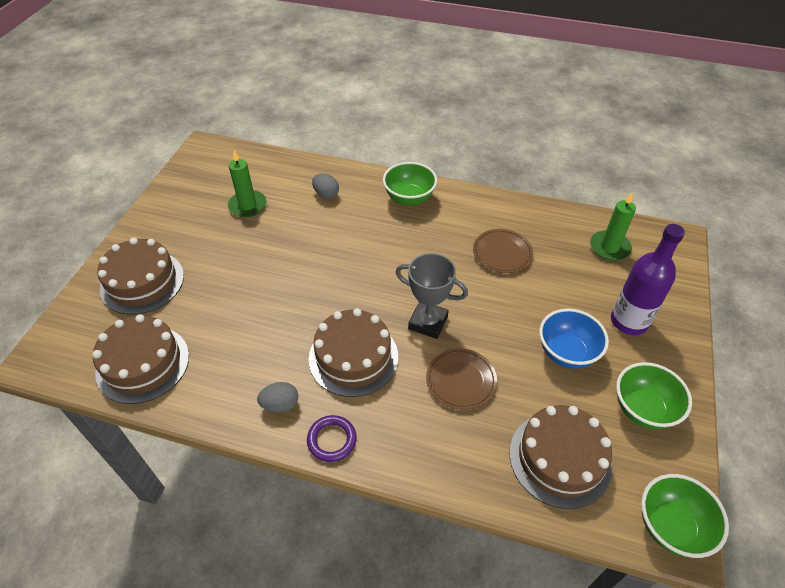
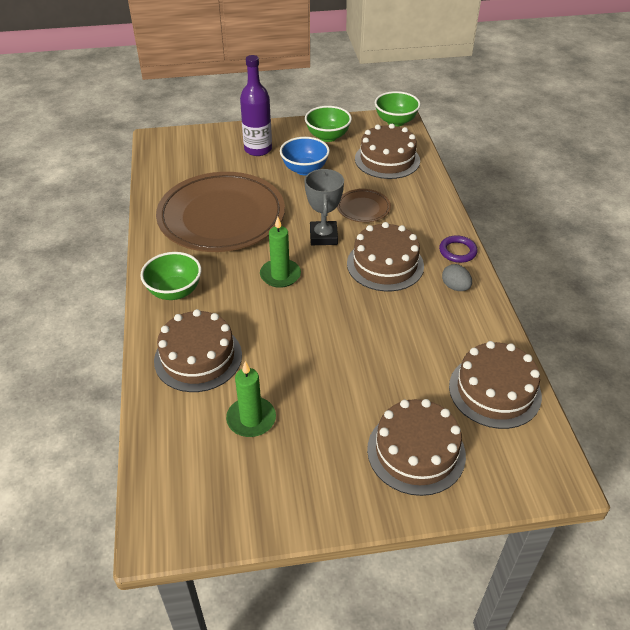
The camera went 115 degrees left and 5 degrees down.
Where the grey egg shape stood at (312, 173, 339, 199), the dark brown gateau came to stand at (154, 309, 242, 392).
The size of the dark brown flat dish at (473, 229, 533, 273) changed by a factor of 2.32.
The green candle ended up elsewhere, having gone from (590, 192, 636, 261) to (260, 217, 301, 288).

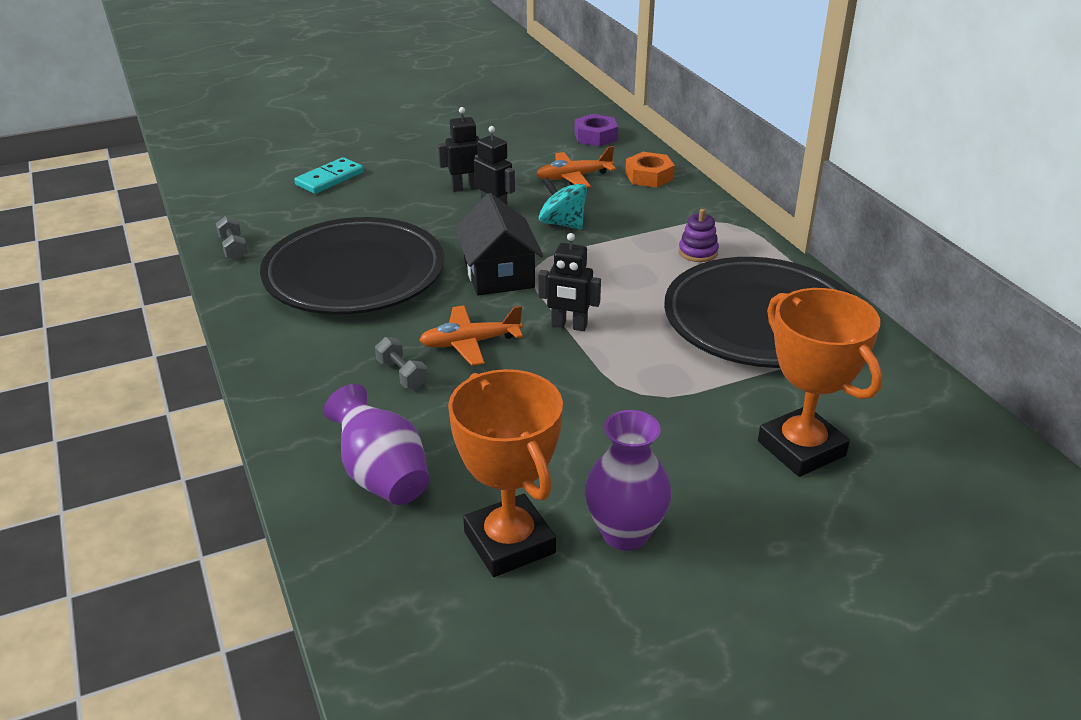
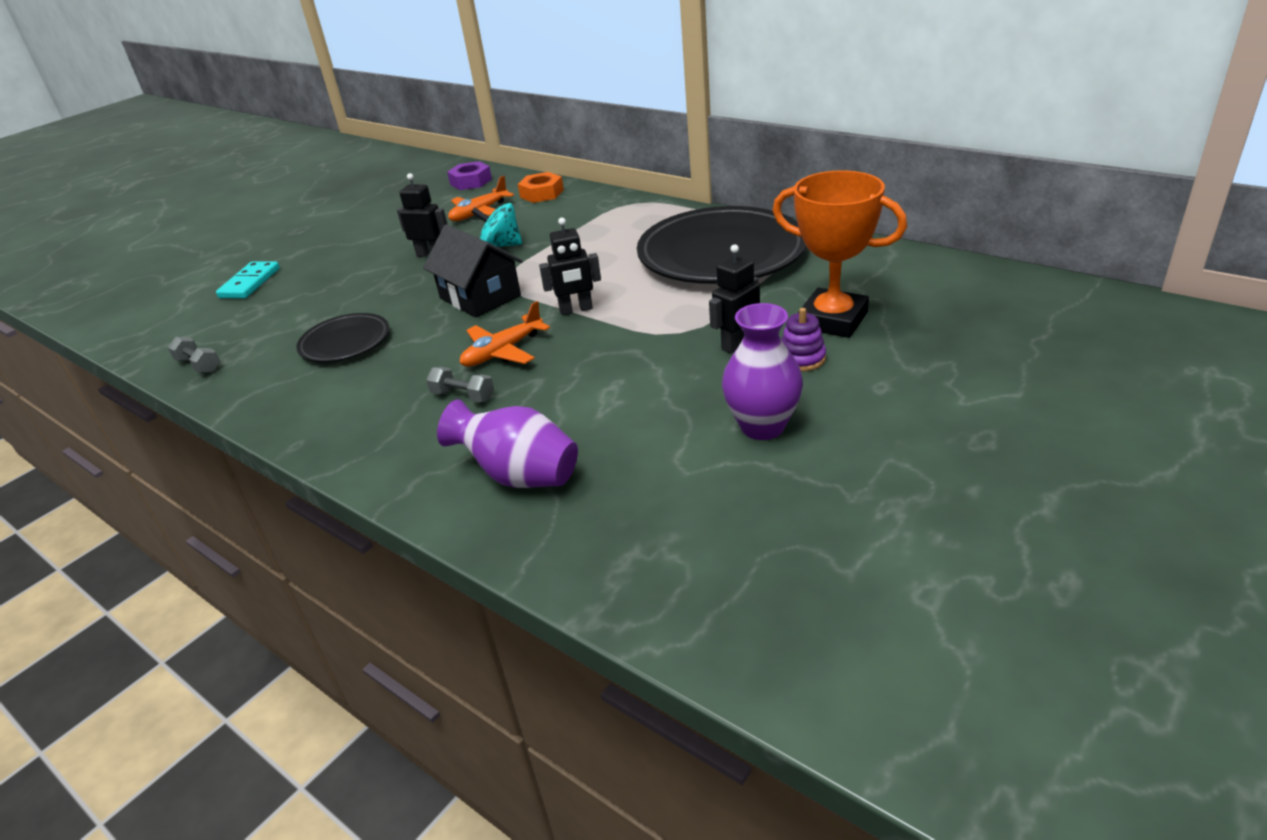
The camera went 25 degrees left and 0 degrees up.
The size of the jet-black flat dish at (260, 217, 445, 315) changed by a factor of 0.50.
The jet-black toy robot ended up elsewhere, having gone from (438, 107, 479, 192) to (709, 244, 760, 354).
The royal purple ring stacker ended up elsewhere, having gone from (679, 209, 719, 262) to (781, 308, 826, 371).
The second view lost the bright orange award cup at (448, 369, 563, 577).

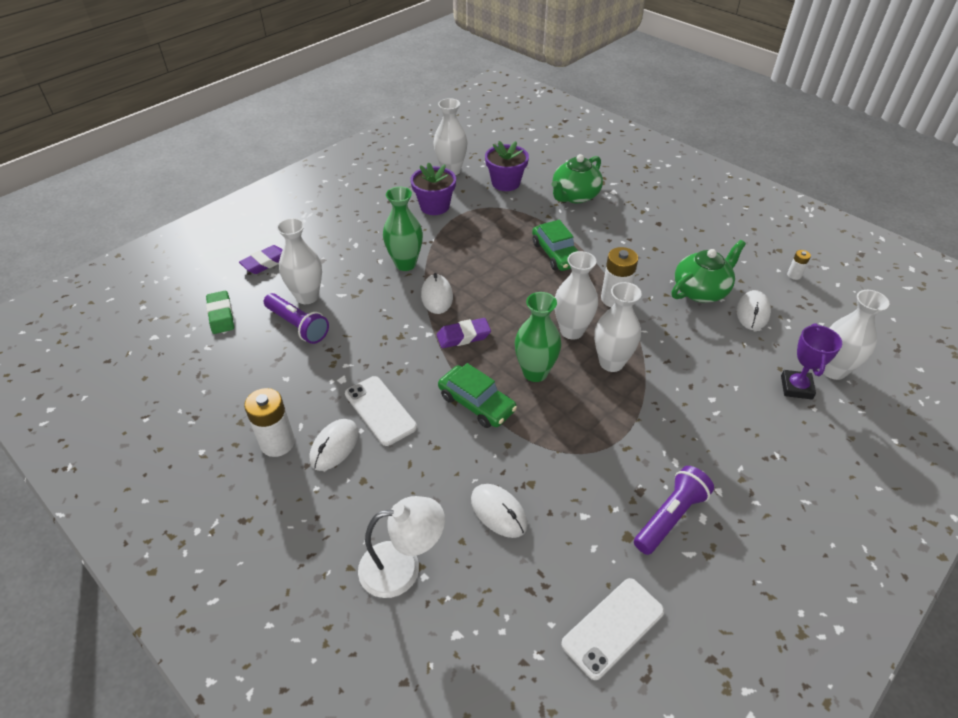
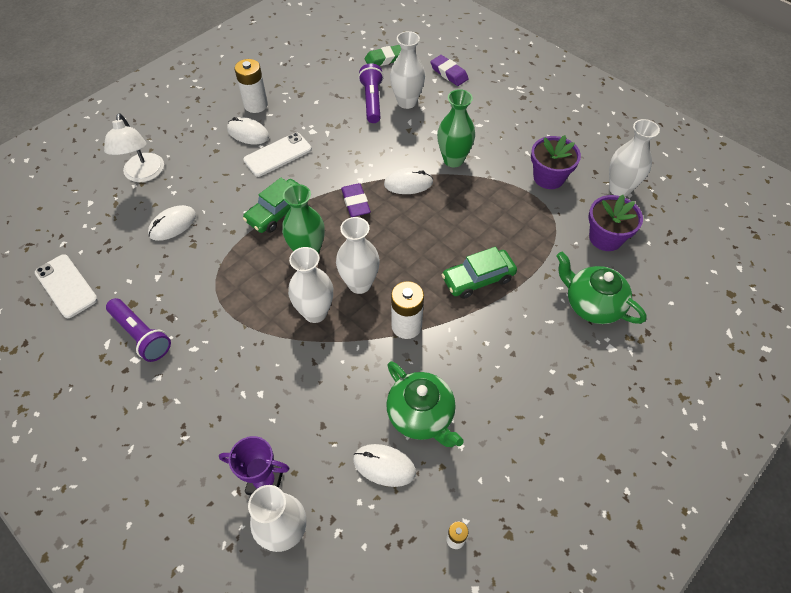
The camera went 90 degrees right and 10 degrees up.
The royal purple flashlight at (264, 293, 329, 344) ended up facing another way, 135 degrees clockwise from before.

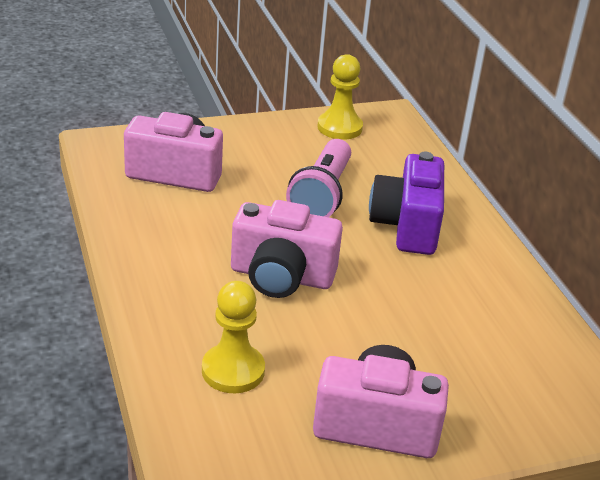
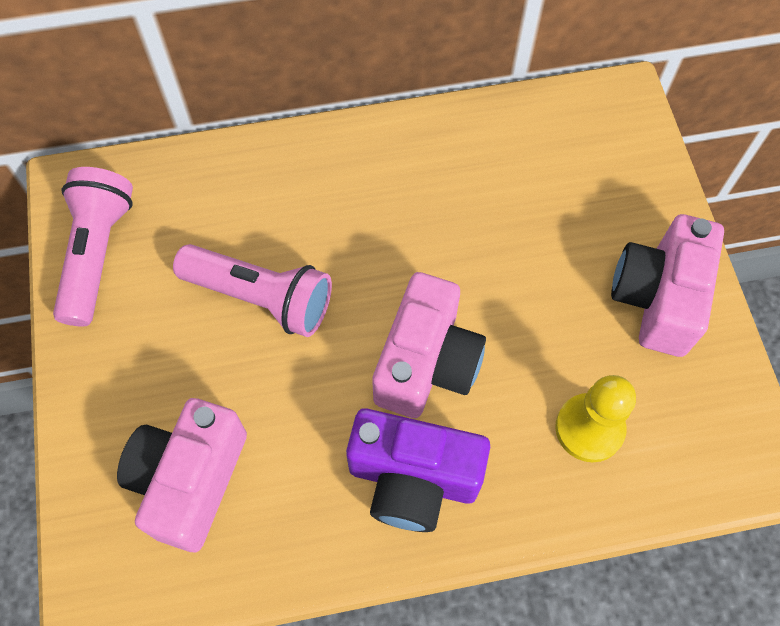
The camera went 80 degrees left and 30 degrees up.
Where the golden pawn stood at (317, 54, 363, 140), the pink flashlight came to stand at (53, 167, 133, 327).
The royal purple camera ended up elsewhere, having gone from (369, 152, 444, 255) to (346, 408, 490, 532).

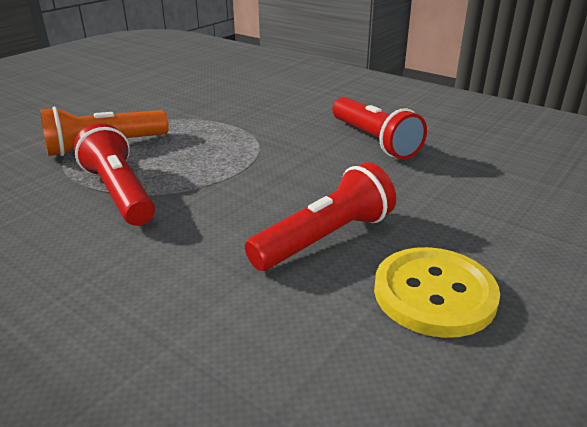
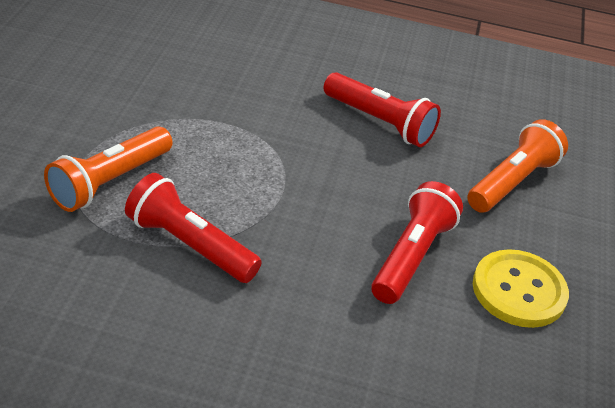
The camera went 30 degrees left and 10 degrees up.
The second view gained the bright orange flashlight at (467, 119, 568, 213).

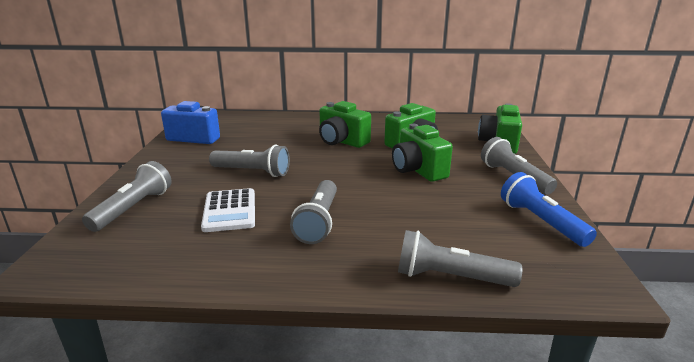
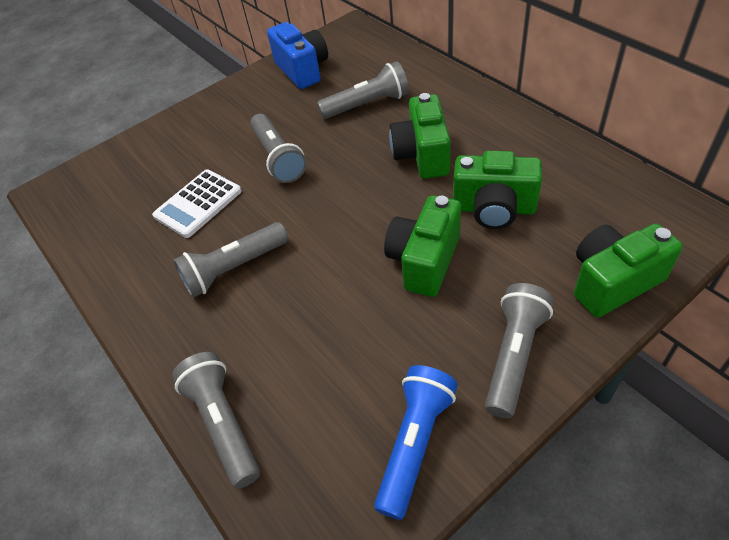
The camera went 55 degrees right and 25 degrees up.
The grey flashlight ended up elsewhere, having gone from (82, 161, 172, 232) to (317, 61, 409, 119).

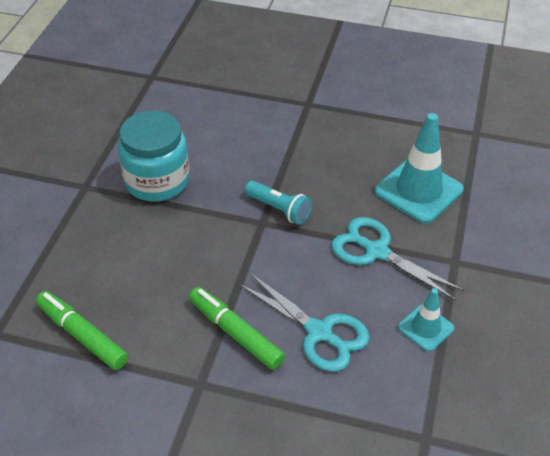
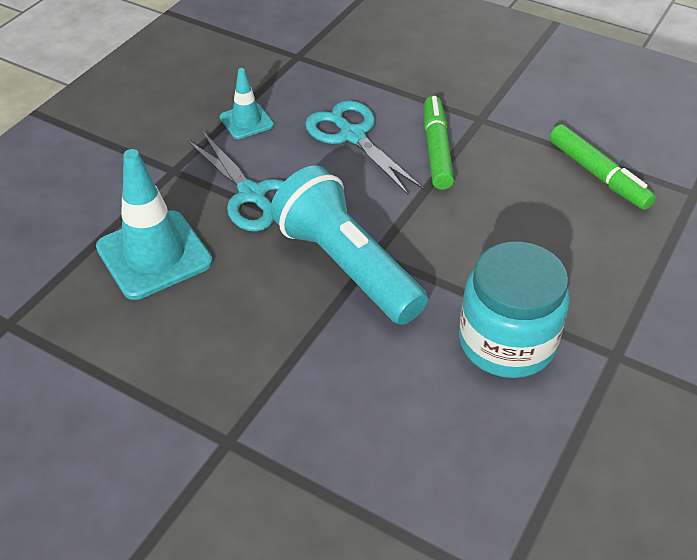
The camera went 165 degrees left and 0 degrees up.
The size of the turquoise flashlight at (245, 181, 312, 225) changed by a factor of 1.93.
The green felt pen at (189, 287, 285, 370) ended up facing another way, 150 degrees counterclockwise from before.

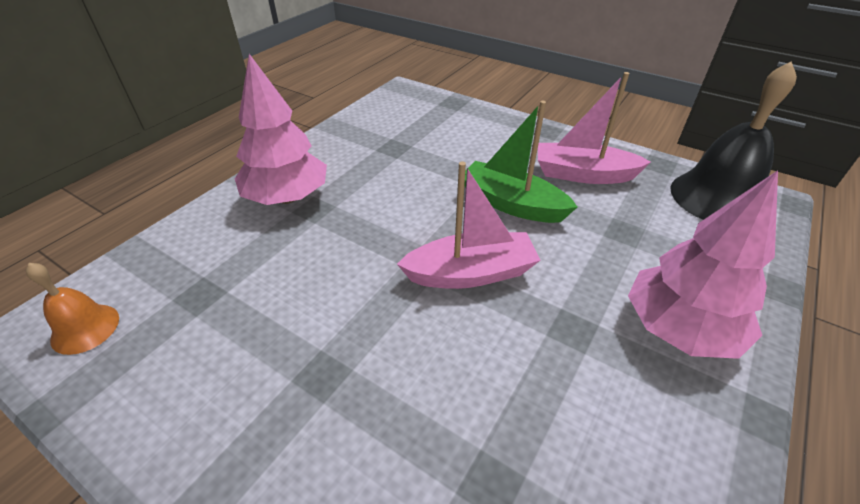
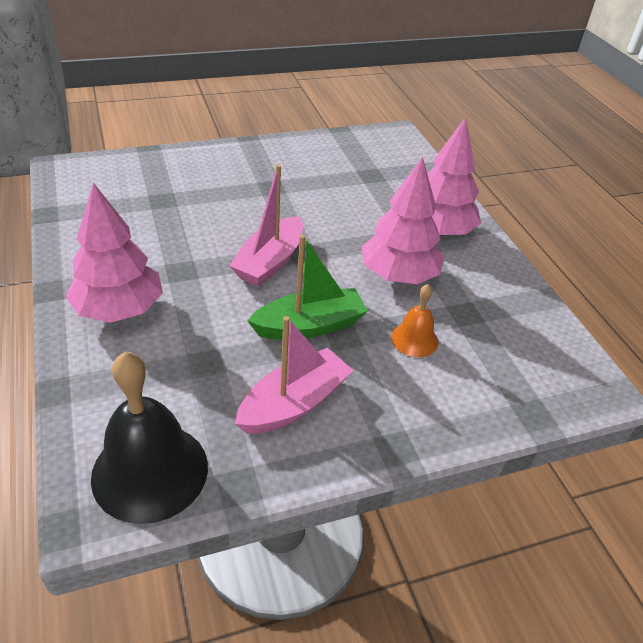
The camera went 125 degrees right and 0 degrees up.
The second view gained the pink toy tree at (362, 157, 445, 284).
The bright orange school bell ended up elsewhere, having gone from (26, 263, 119, 355) to (391, 284, 438, 357).

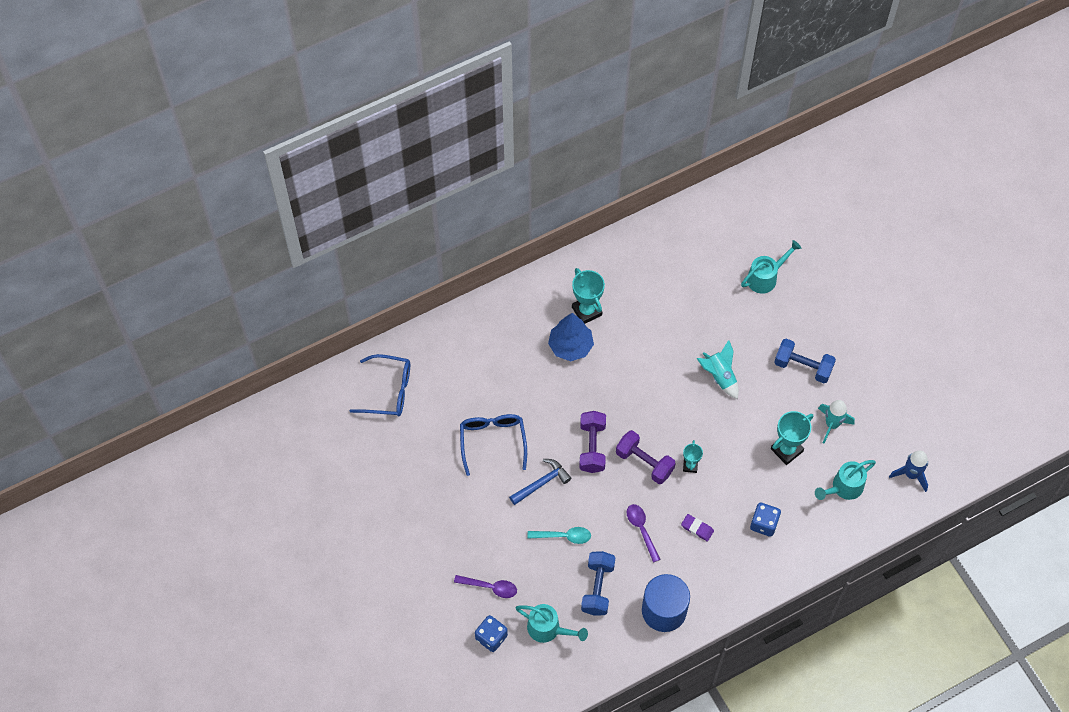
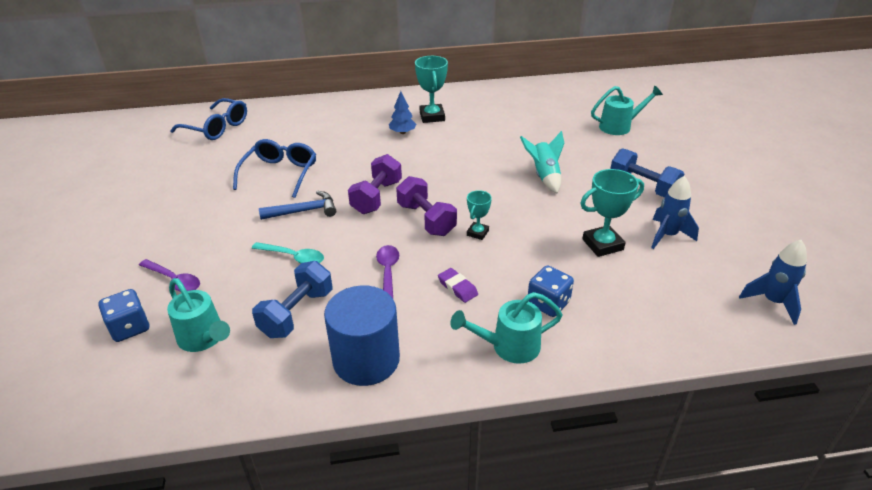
The camera went 20 degrees right and 25 degrees down.
The size of the royal blue toy tree at (548, 313, 594, 361) changed by a factor of 0.60.
The turquoise sprinkling can ended up elsewhere, having gone from (815, 460, 876, 500) to (450, 292, 563, 364).
What was the turquoise toy rocket at (818, 400, 855, 443) turned into the royal blue toy rocket at (651, 176, 699, 249).

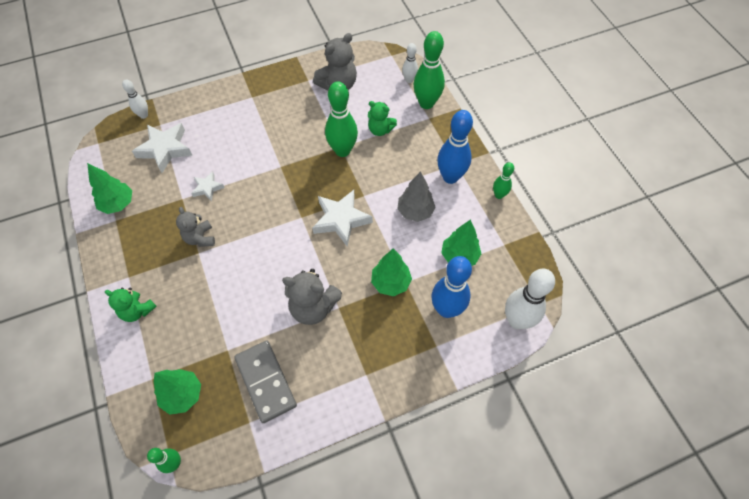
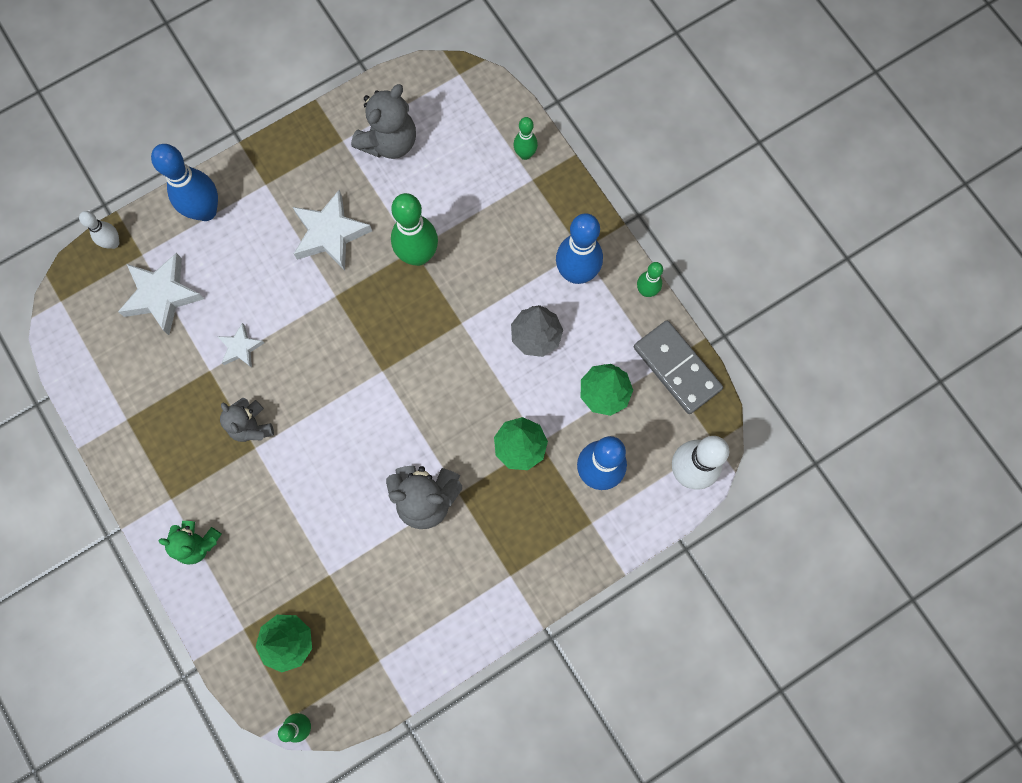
The camera went 10 degrees left and 15 degrees up.
The second view gained the royal blue tenpin at (151, 144, 218, 221).
The pure white star shape ended up elsewhere, having gone from (312, 190, 373, 246) to (293, 190, 372, 270).
The size of the green tenpin at (413, 31, 445, 109) changed by a factor of 0.54.
The grey domino tile ended up elsewhere, having gone from (234, 341, 297, 423) to (634, 320, 723, 414).
The second view lost the green toy tree at (87, 163, 132, 214).
The second view lost the green teddy at (368, 101, 397, 136).
The second view lost the pure white tenpin at (402, 43, 418, 83).

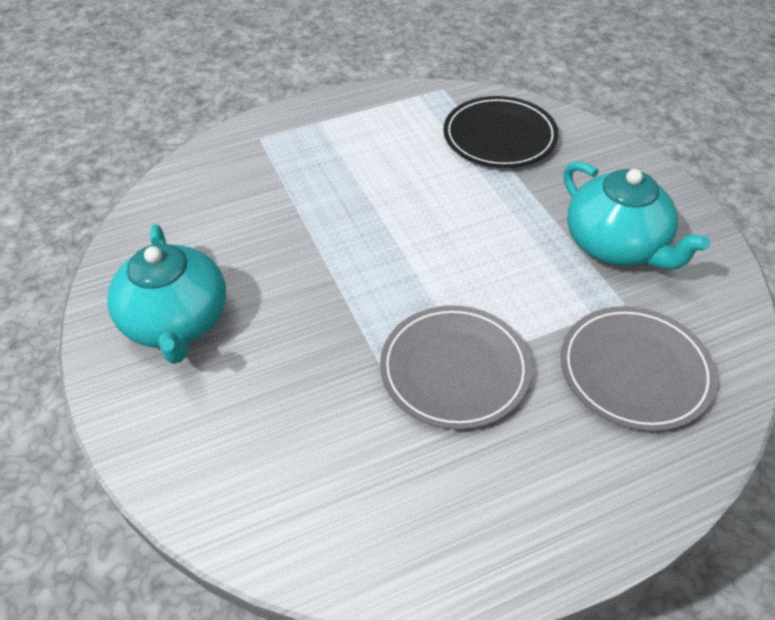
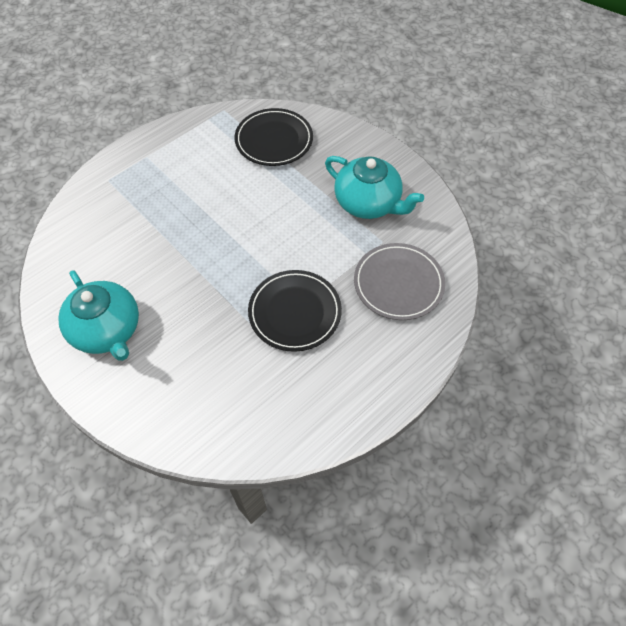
The camera went 20 degrees left and 10 degrees up.
What was the grey flat dish at (380, 305, 531, 430) turned into the jet-black flat dish at (248, 270, 342, 352).

